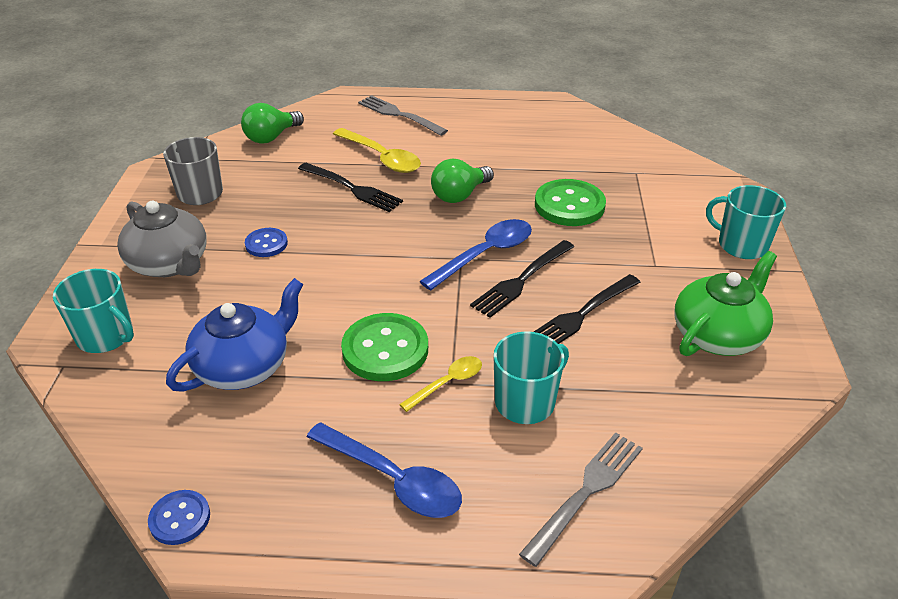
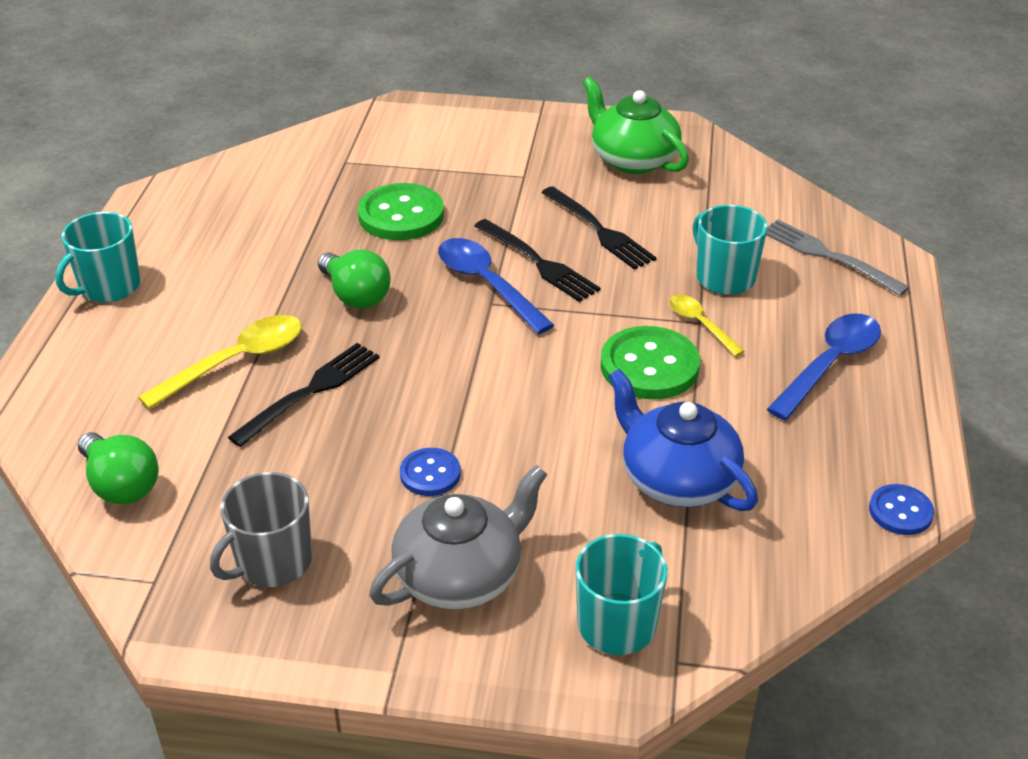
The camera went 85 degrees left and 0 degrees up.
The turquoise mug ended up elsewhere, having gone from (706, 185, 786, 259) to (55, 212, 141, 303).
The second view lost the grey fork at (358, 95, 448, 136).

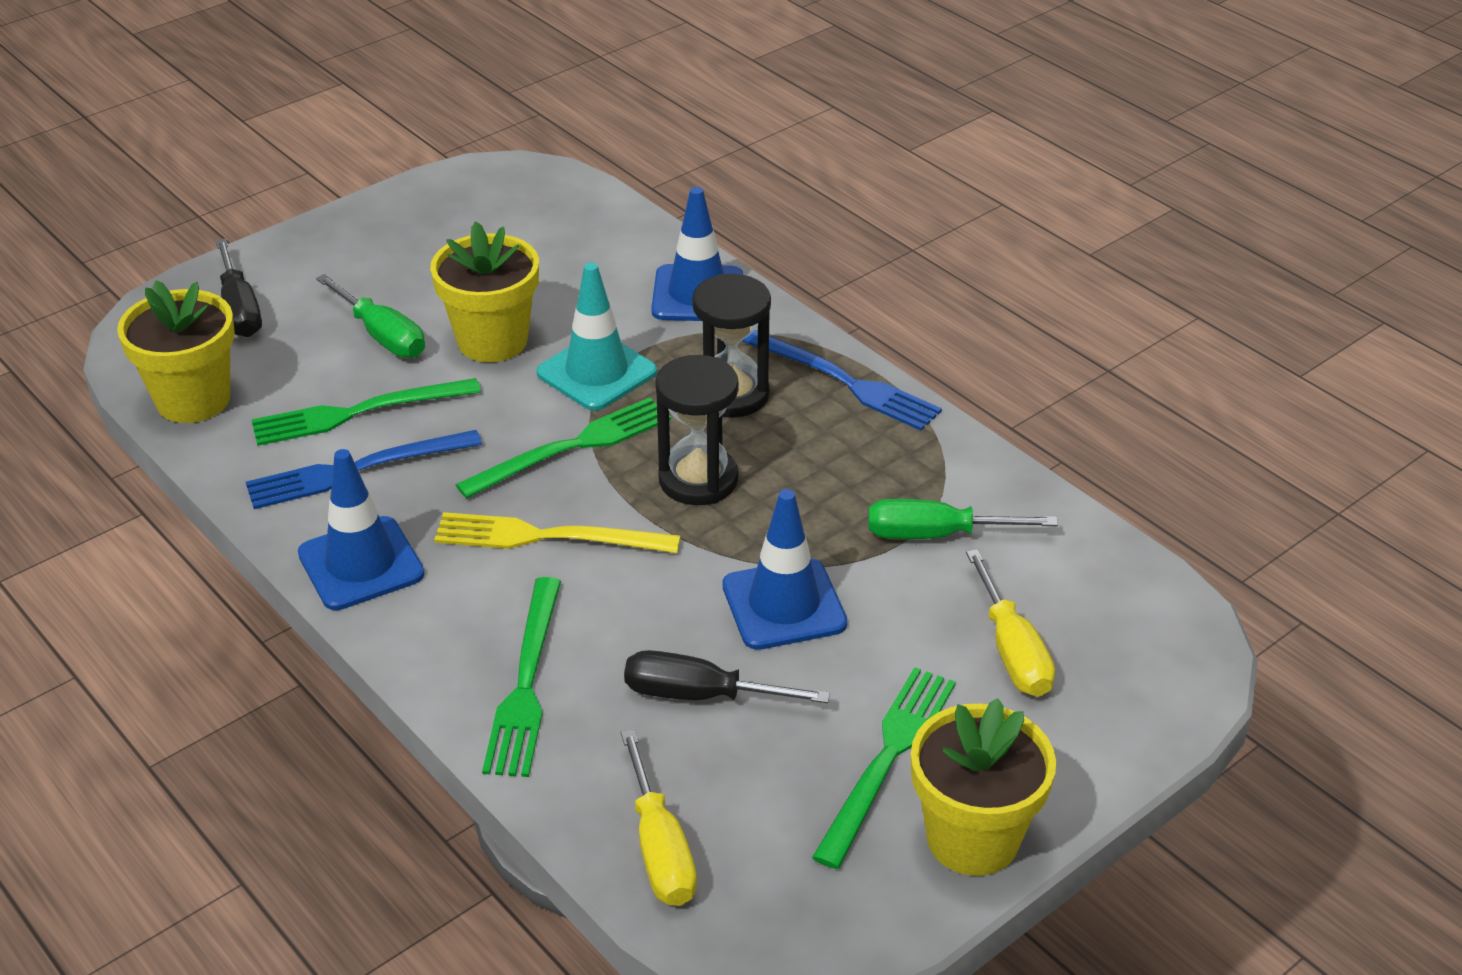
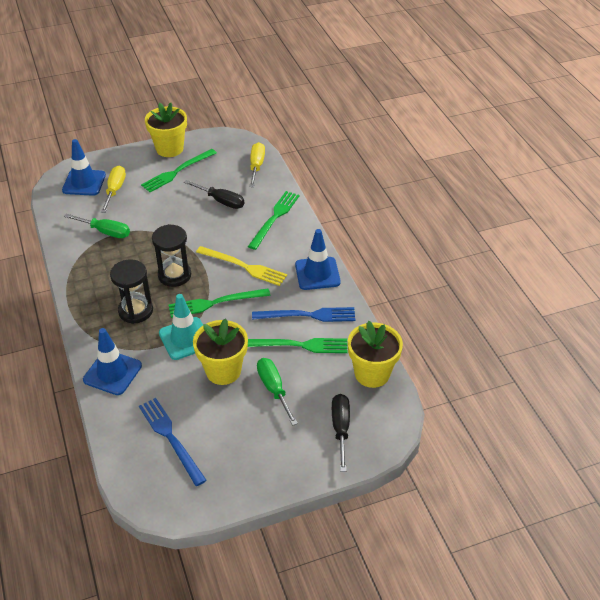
The camera went 160 degrees left and 5 degrees up.
The royal blue road cone ended up elsewhere, having gone from (722, 489, 847, 650) to (62, 139, 106, 196).
The royal blue fork ended up elsewhere, having gone from (743, 330, 942, 431) to (139, 398, 207, 486).

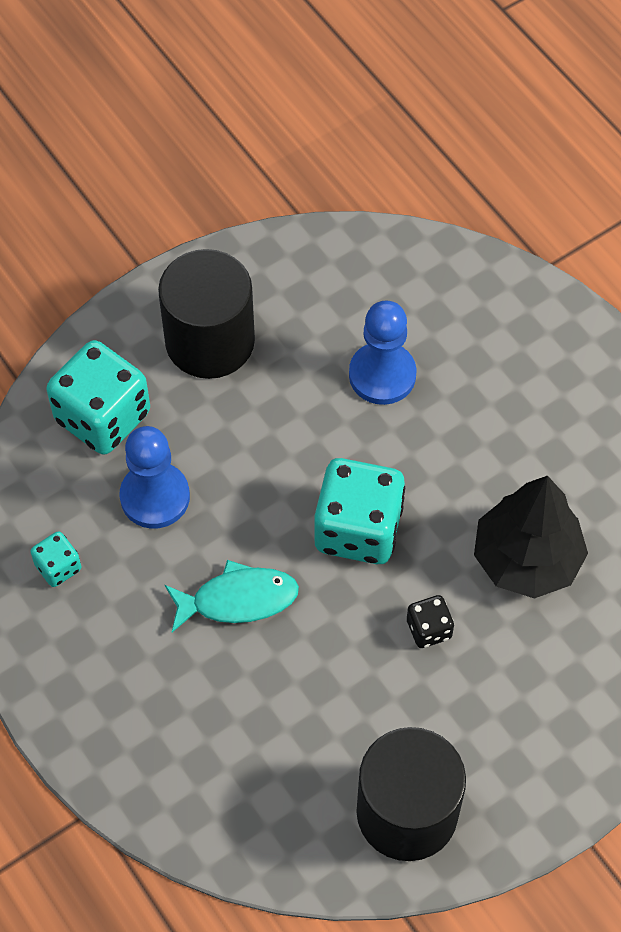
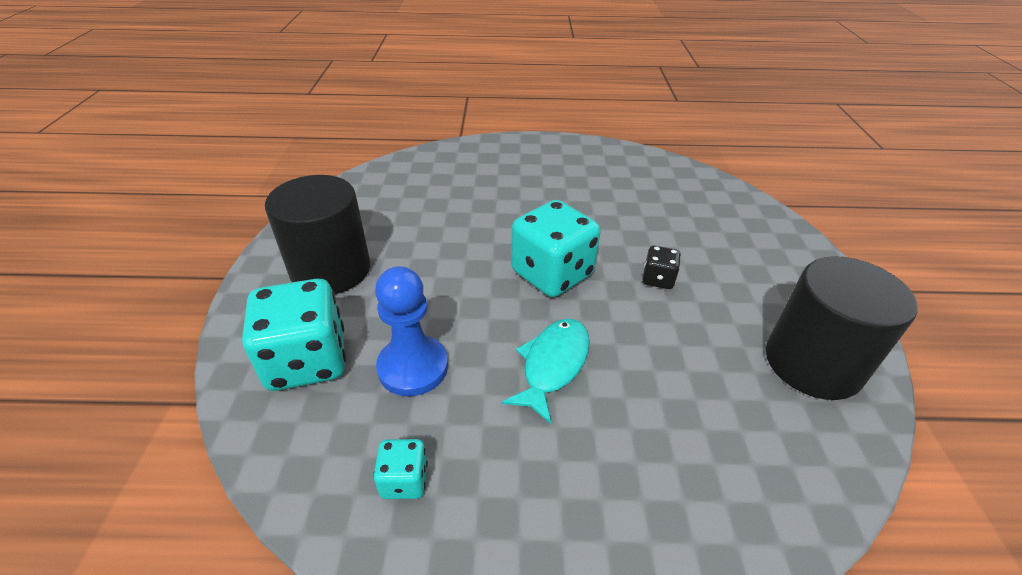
The camera went 55 degrees left and 20 degrees down.
The second view lost the royal blue pawn at (349, 300, 417, 405).
The second view lost the jet-black toy tree at (474, 476, 588, 599).

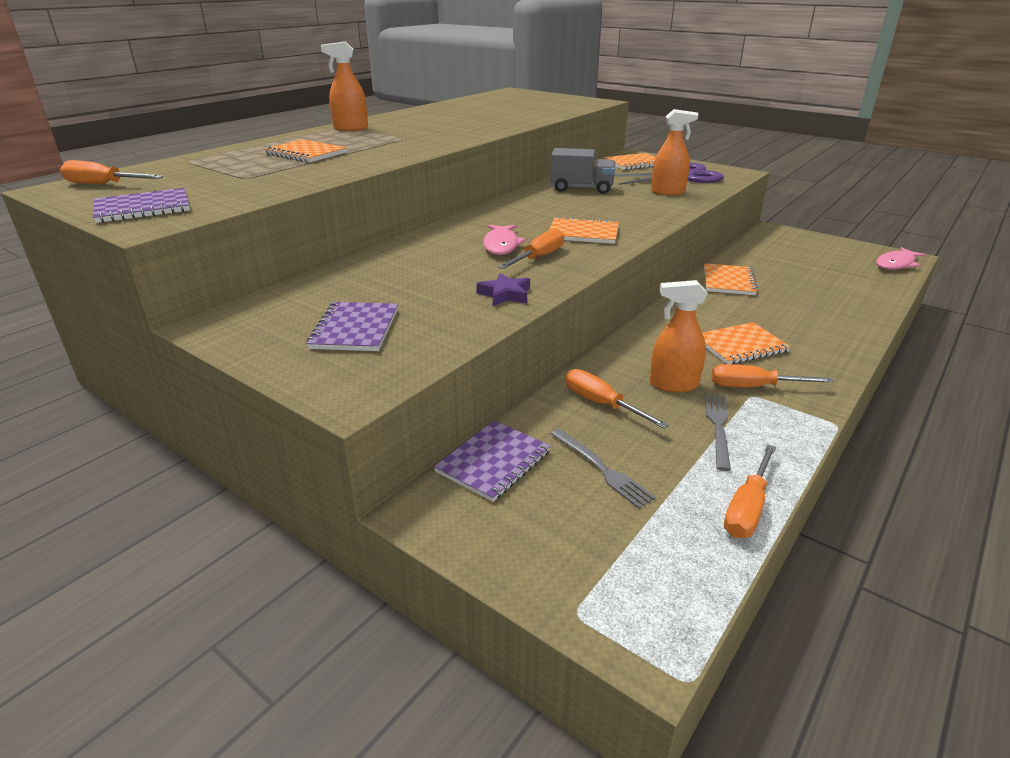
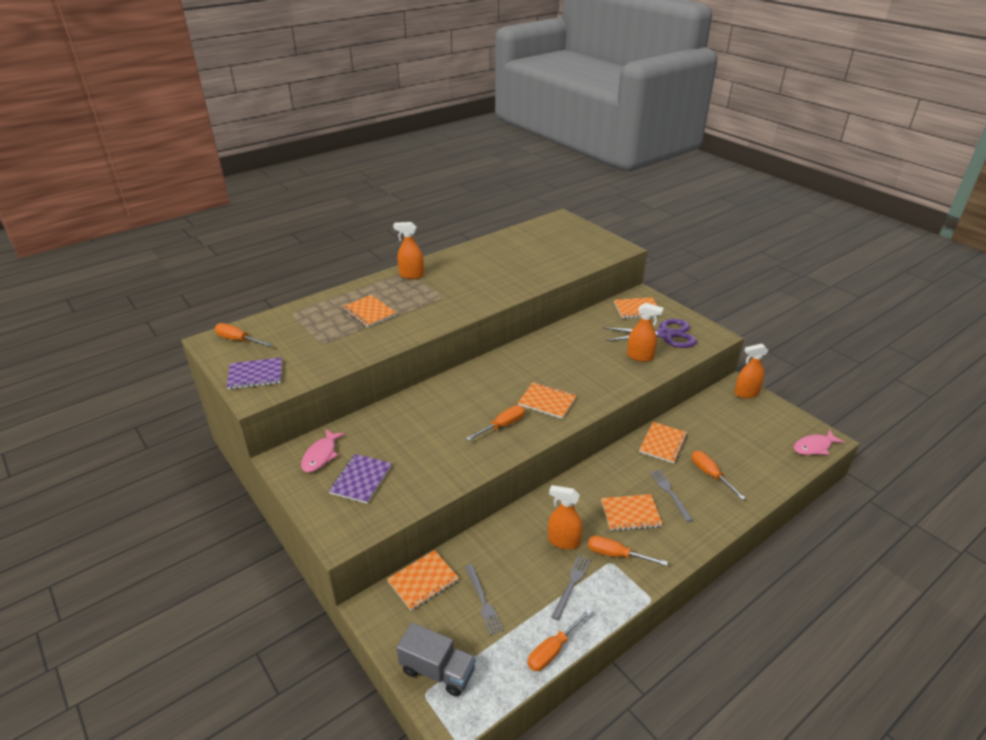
The camera went 15 degrees right and 5 degrees up.
The pink fish ended up elsewhere, having gone from (483, 224, 526, 255) to (301, 429, 346, 472).
What was the royal purple notepad at (434, 420, 551, 502) turned into the bright orange notepad at (387, 550, 459, 611).
The grey toy truck ended up elsewhere, having gone from (550, 148, 616, 194) to (397, 623, 476, 697).
The second view gained the grey fork at (650, 470, 693, 522).
The bright orange screwdriver ended up elsewhere, having gone from (566, 369, 669, 429) to (692, 451, 745, 500).
The second view gained the bright orange sprayer at (734, 344, 769, 398).
The second view lost the royal purple star shape at (476, 273, 530, 306).

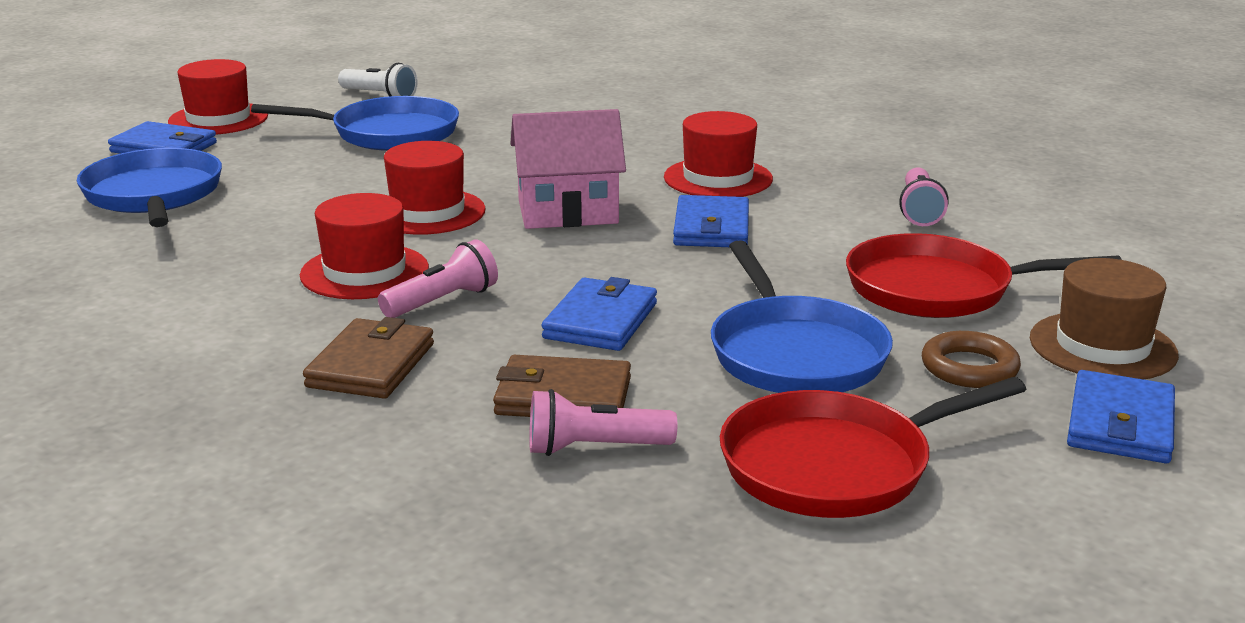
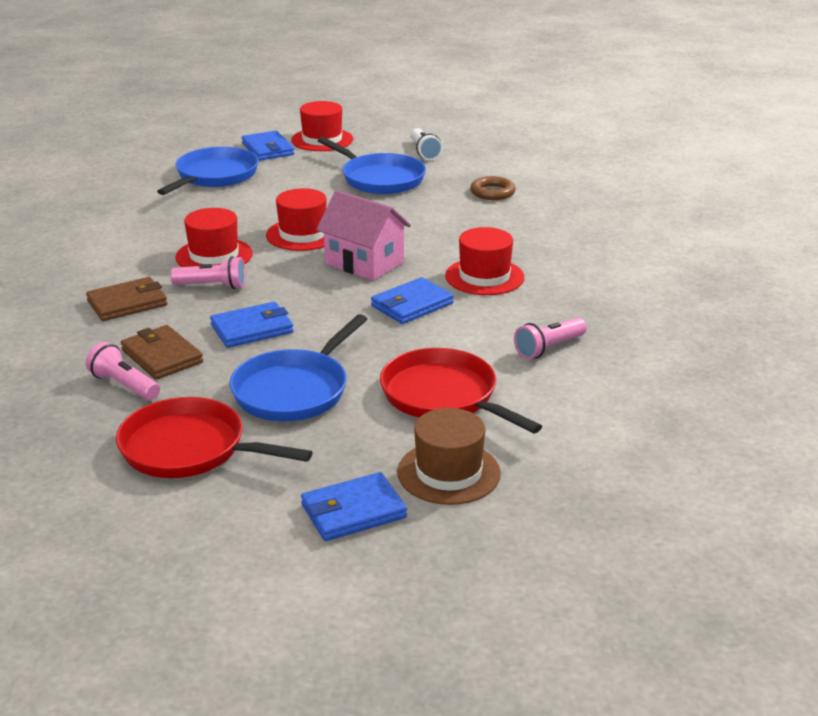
The camera went 45 degrees right and 5 degrees up.
The dark brown ring ended up elsewhere, having gone from (922, 331, 1021, 388) to (470, 176, 516, 200).

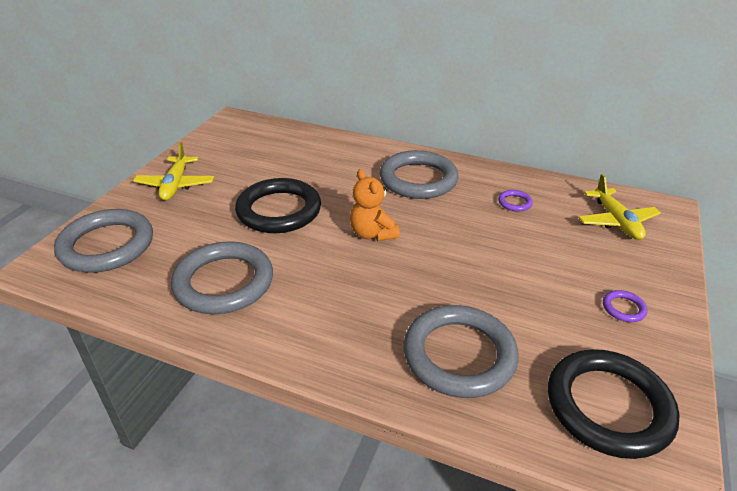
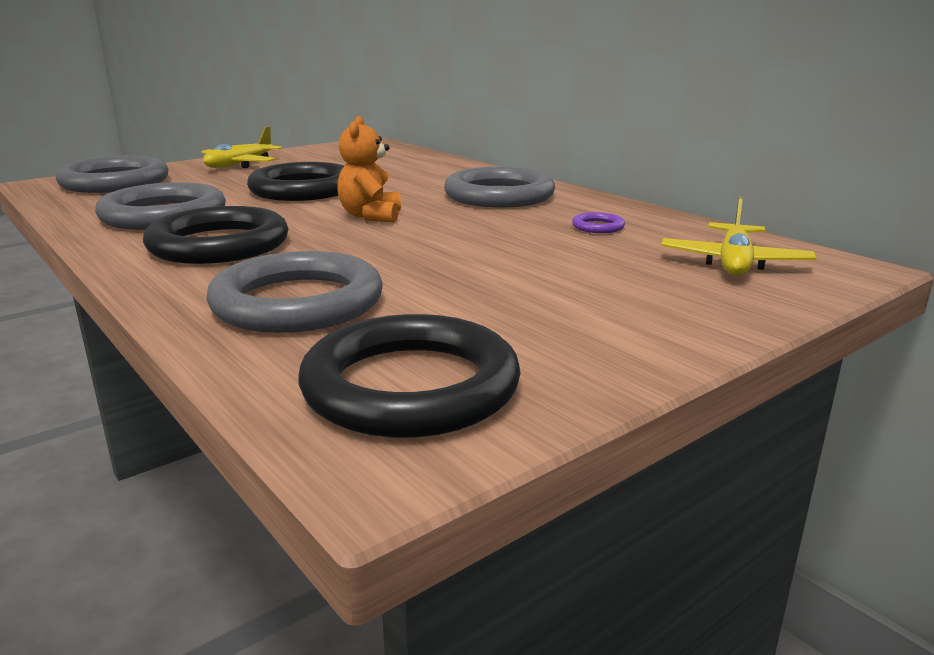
The camera went 30 degrees right and 15 degrees down.
The second view gained the jet-black ring at (143, 206, 289, 264).
The second view lost the royal purple ring at (603, 290, 648, 322).

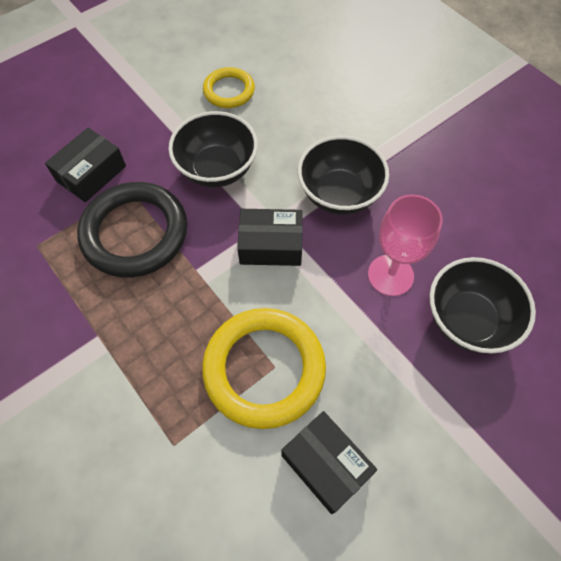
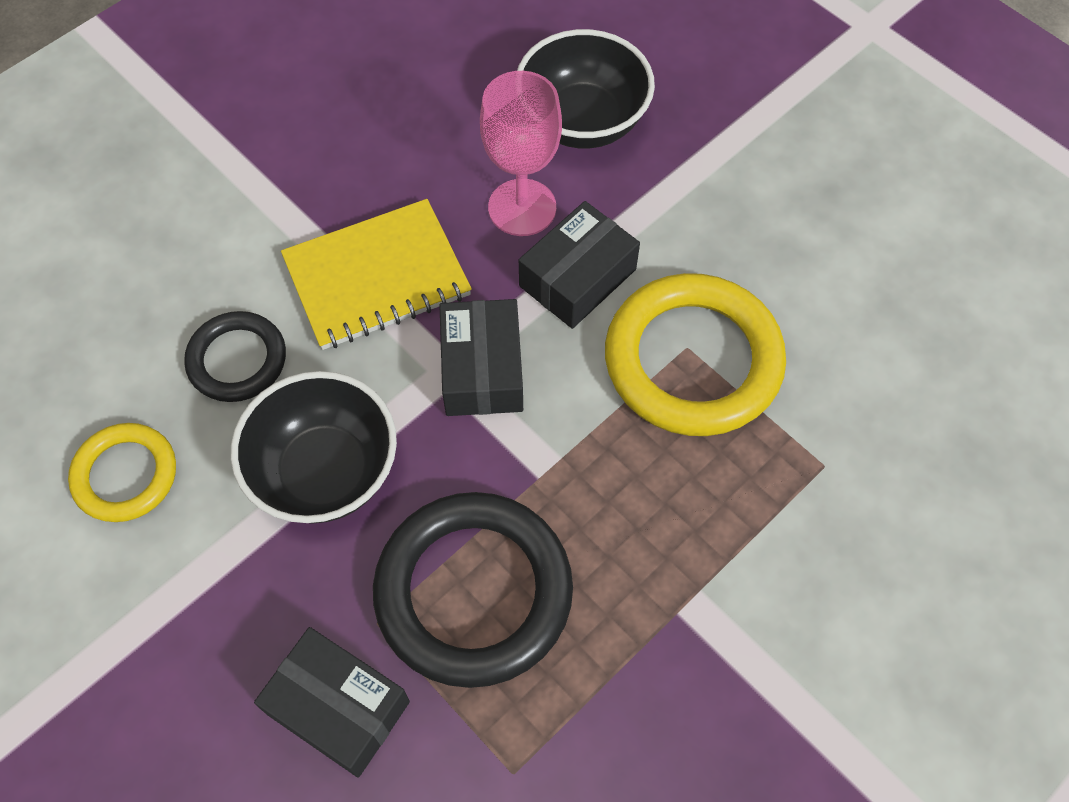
The camera went 95 degrees left and 0 degrees up.
The second view gained the jet-black ring at (184, 311, 286, 402).
Where the jet-black serving bowl stood at (298, 136, 389, 215), the golden notepad came to stand at (281, 199, 472, 350).
The jet-black package ended up elsewhere, having gone from (281, 411, 377, 514) to (519, 201, 640, 329).

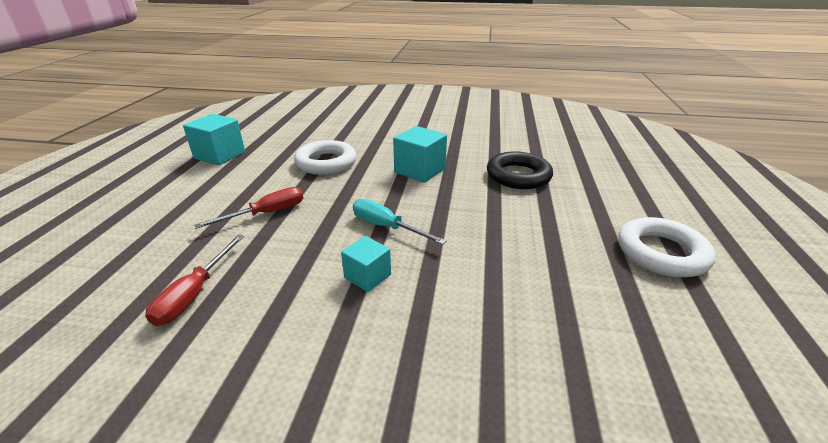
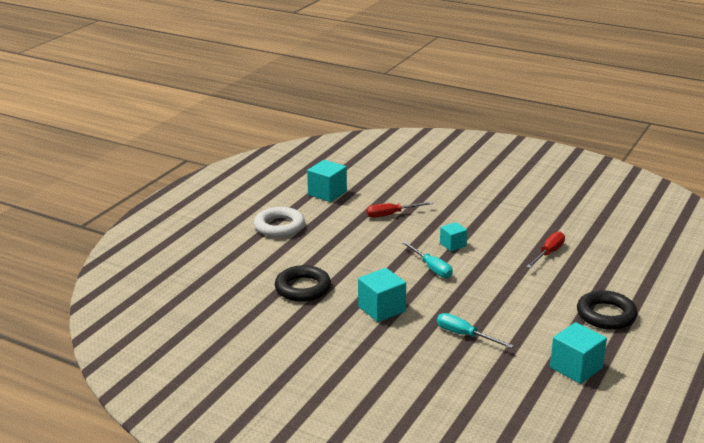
The camera went 160 degrees left and 5 degrees down.
The second view gained the turquoise solid cube at (307, 160, 347, 202).
The red screwdriver ended up elsewhere, having gone from (194, 187, 303, 229) to (366, 202, 433, 218).
Where the pure white ring stood at (294, 140, 356, 175), the turquoise screwdriver came to stand at (437, 313, 514, 348).
The second view gained the jet-black ring at (577, 290, 638, 330).

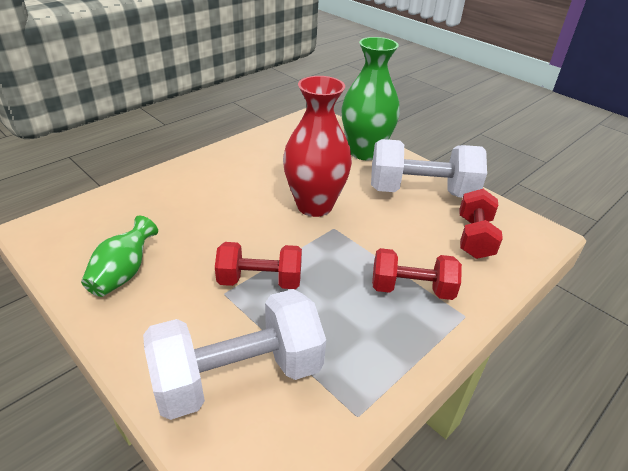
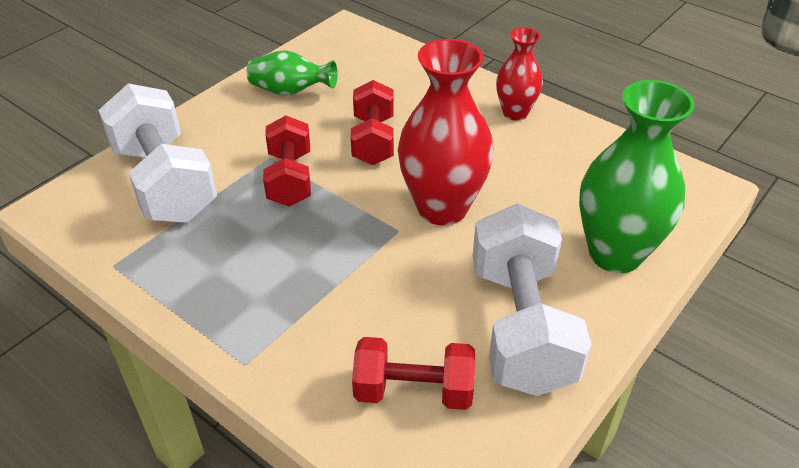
The camera went 85 degrees right and 5 degrees up.
The red hand weight ended up elsewhere, having gone from (372, 248, 462, 300) to (351, 80, 394, 165).
The second view gained the red tall vase at (496, 27, 543, 121).

